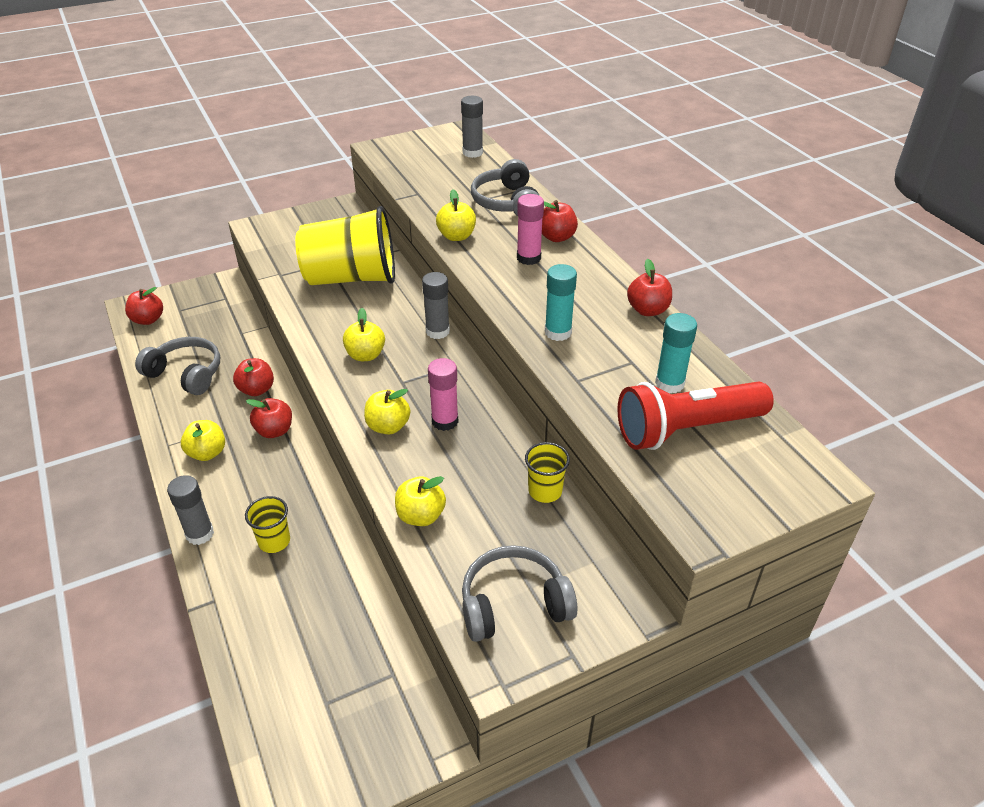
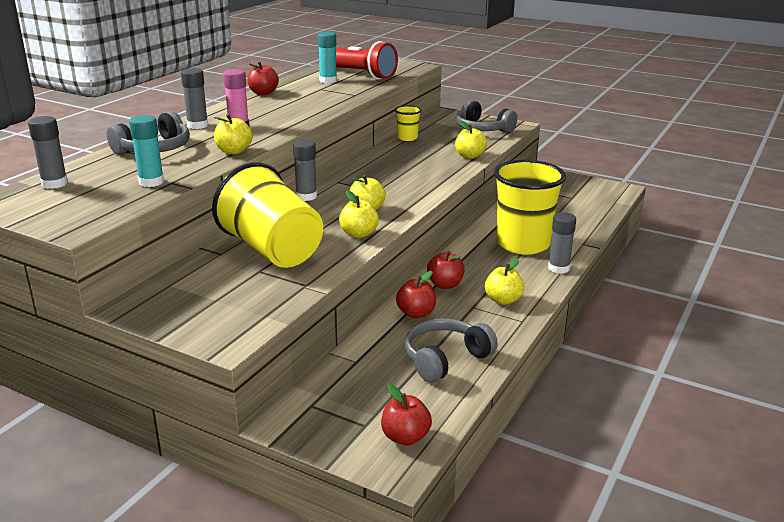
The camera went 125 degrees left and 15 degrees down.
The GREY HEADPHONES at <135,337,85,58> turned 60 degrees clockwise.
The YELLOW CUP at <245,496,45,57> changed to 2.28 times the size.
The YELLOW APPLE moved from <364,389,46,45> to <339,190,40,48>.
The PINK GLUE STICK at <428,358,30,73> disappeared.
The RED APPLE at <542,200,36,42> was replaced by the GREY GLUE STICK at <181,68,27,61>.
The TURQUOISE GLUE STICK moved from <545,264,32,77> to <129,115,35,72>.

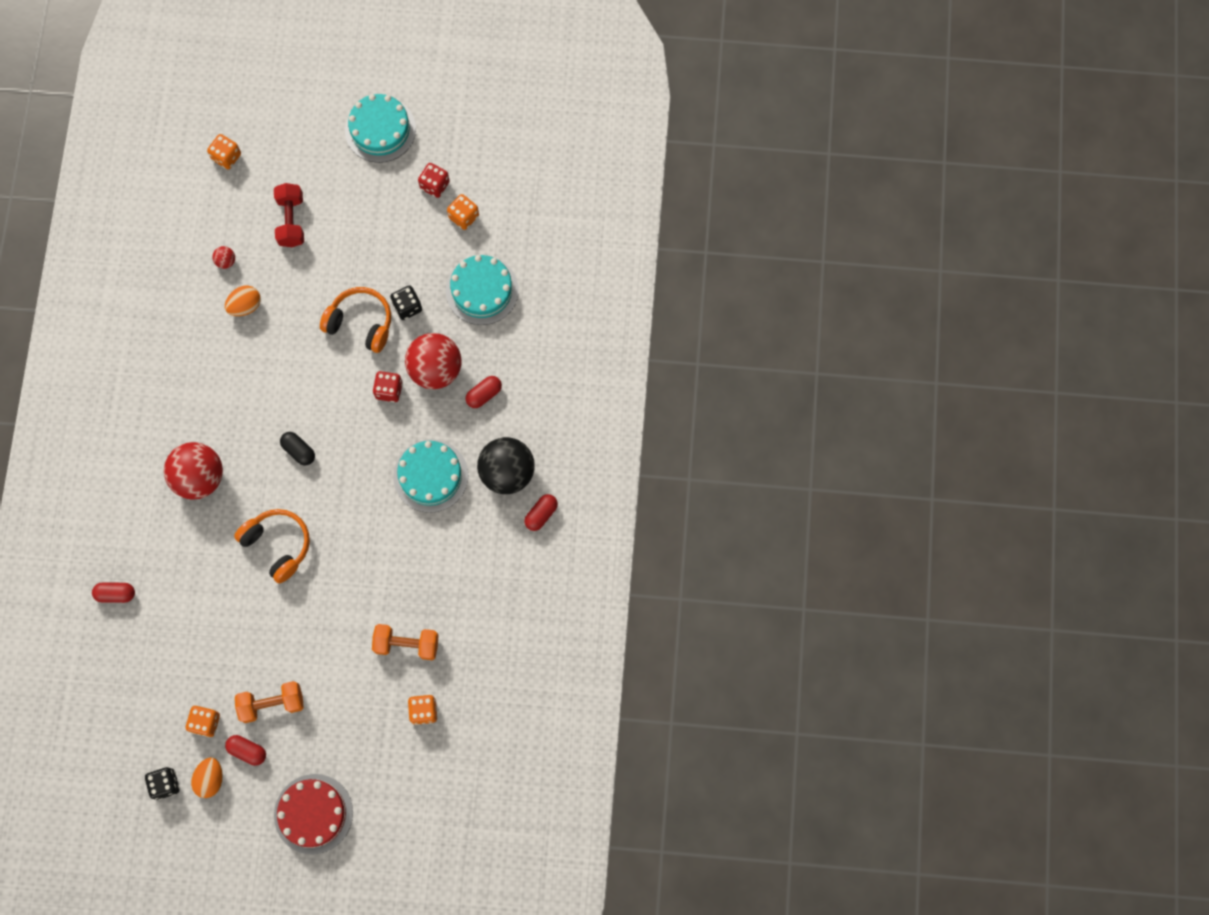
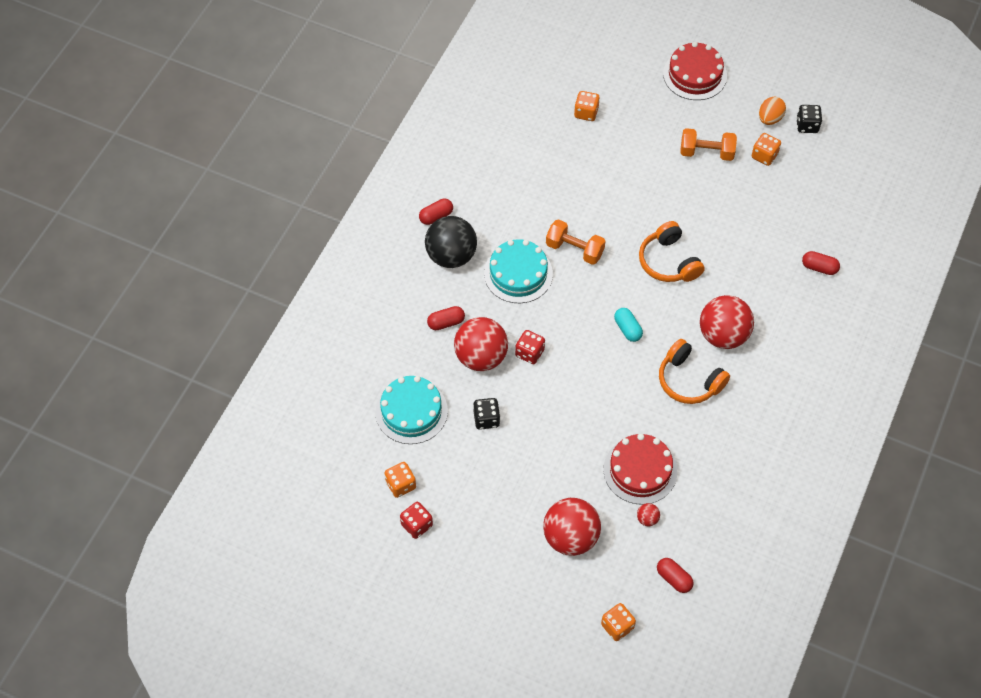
The camera went 160 degrees left and 15 degrees down.
The ORANGE EGG at <225,286,36,30> was replaced by the RED CAKE at <603,434,74,71>.
The RED CAPSULE moved from <225,735,41,31> to <657,558,36,35>.
The RED DUMBBELL at <274,183,30,64> was replaced by the RED BALL at <543,498,58,58>.
The BLACK CAPSULE at <280,432,35,34> became the TURQUOISE CAPSULE at <614,308,29,34>.
The ORANGE HEADPHONES moved from <320,287,71,66> to <659,339,71,65>.
The TURQUOISE CAKE at <345,94,71,69> disappeared.
The ORANGE DUMBBELL moved from <372,624,67,36> to <546,219,59,46>.

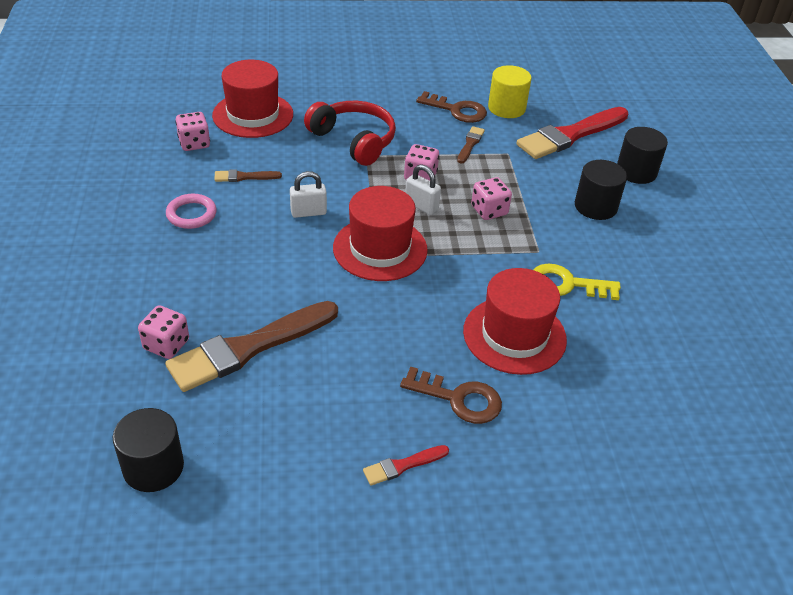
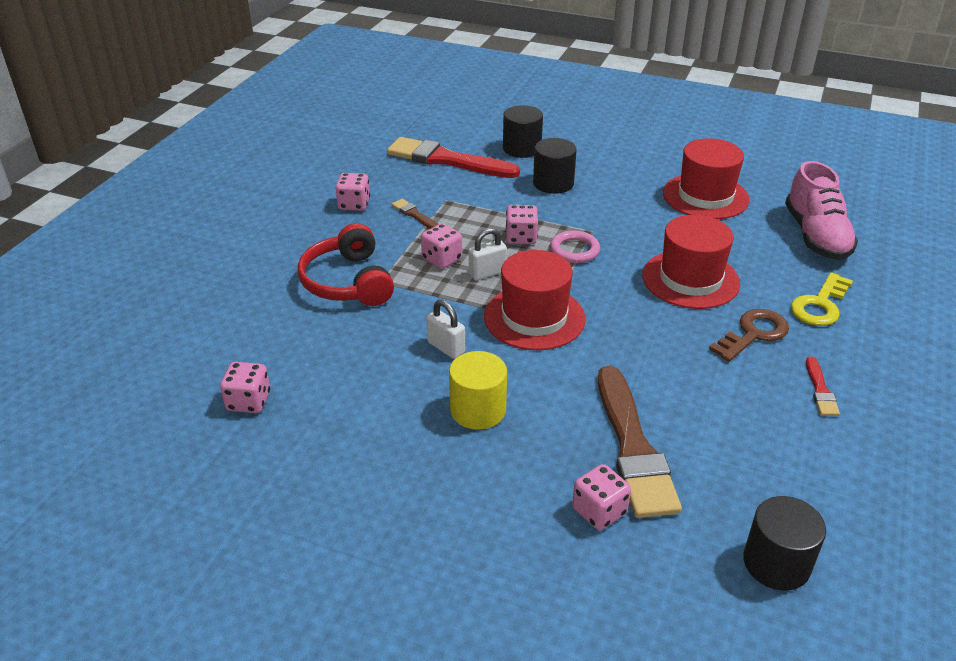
The camera went 60 degrees left and 5 degrees down.
The PINK RING moved from <166,194,51,35> to <550,231,50,32>.
The RED HAT moved from <212,60,81,78> to <663,139,87,80>.
The BROWN BRUSH at <214,169,68,13> disappeared.
The WHITE PADLOCK at <290,171,37,47> turned 60 degrees counterclockwise.
The RED HEADPHONES at <304,101,92,65> turned 90 degrees counterclockwise.
The BROWN KEY at <416,91,71,32> was replaced by the PINK DICE at <335,173,35,38>.
The YELLOW CYLINDER moved from <488,65,43,53> to <449,351,58,79>.
The RED BRUSH at <516,107,112,52> turned 120 degrees clockwise.
The YELLOW KEY moved from <533,264,88,36> to <791,272,62,54>.
The PINK SHOE at <785,161,73,99> appeared.

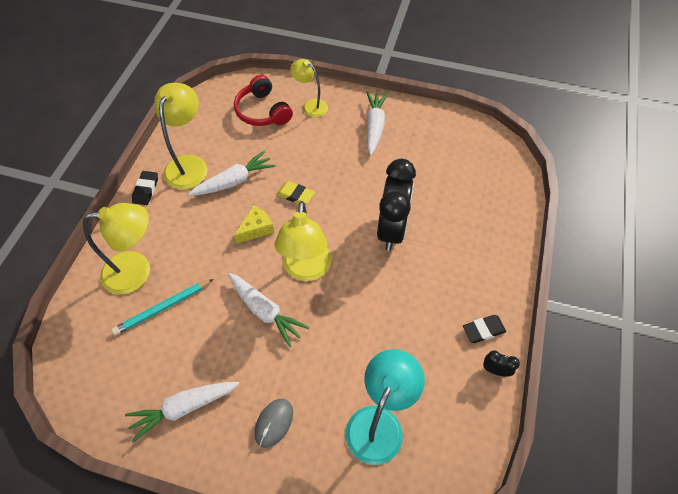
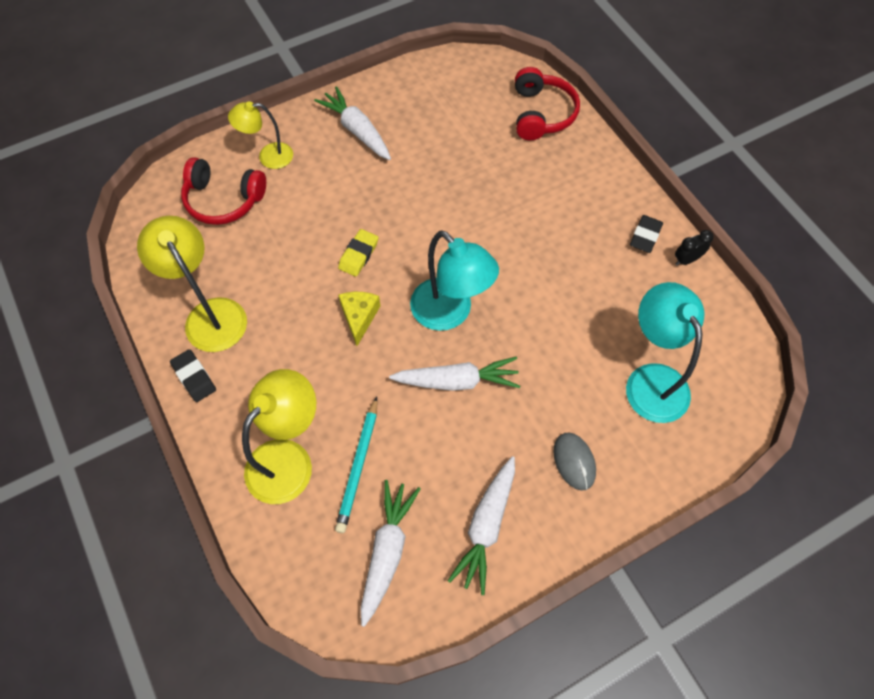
The camera went 45 degrees left and 5 degrees up.
The WHITE CARROT moved from <188,150,87,46> to <360,480,60,147>.
The YELLOW LAMP at <275,201,56,80> became the TURQUOISE LAMP at <410,230,89,101>.
The YELLOW ERASER at <277,181,38,24> turned 45 degrees counterclockwise.
The BLACK CLOCK at <377,159,39,92> disappeared.
The RED HEADPHONES at <515,67,65,73> appeared.

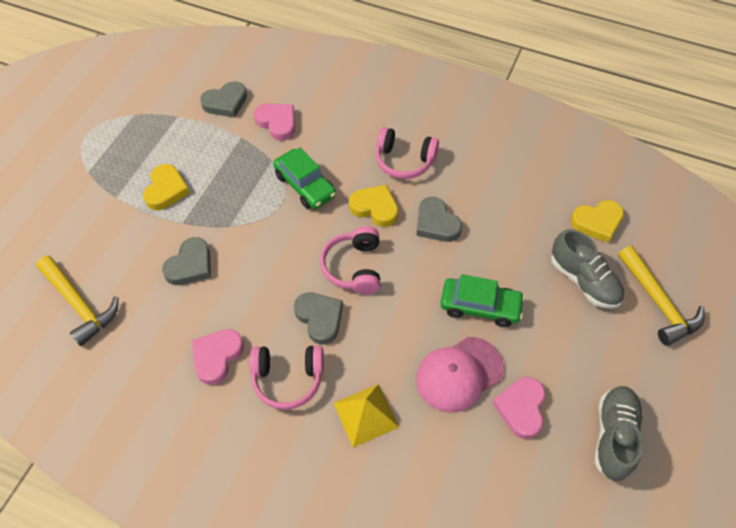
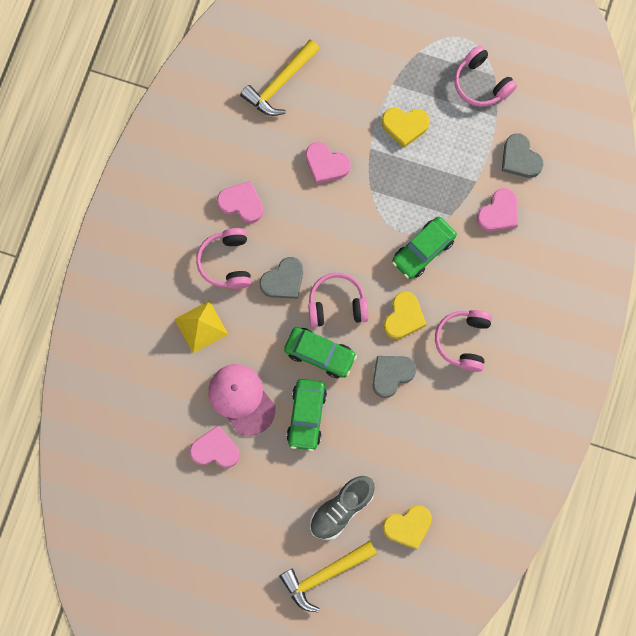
The camera went 85 degrees right and 20 degrees up.
The GREY HEART at <162,237,49,48> became the PINK HEART at <306,142,45,42>.
The YELLOW HEART at <571,200,53,43> turned 90 degrees counterclockwise.
The GREY SHOE at <595,386,48,95> disappeared.
The GREEN CAR at <284,327,73,51> appeared.
The PINK HEADPHONES at <454,45,63,62> appeared.

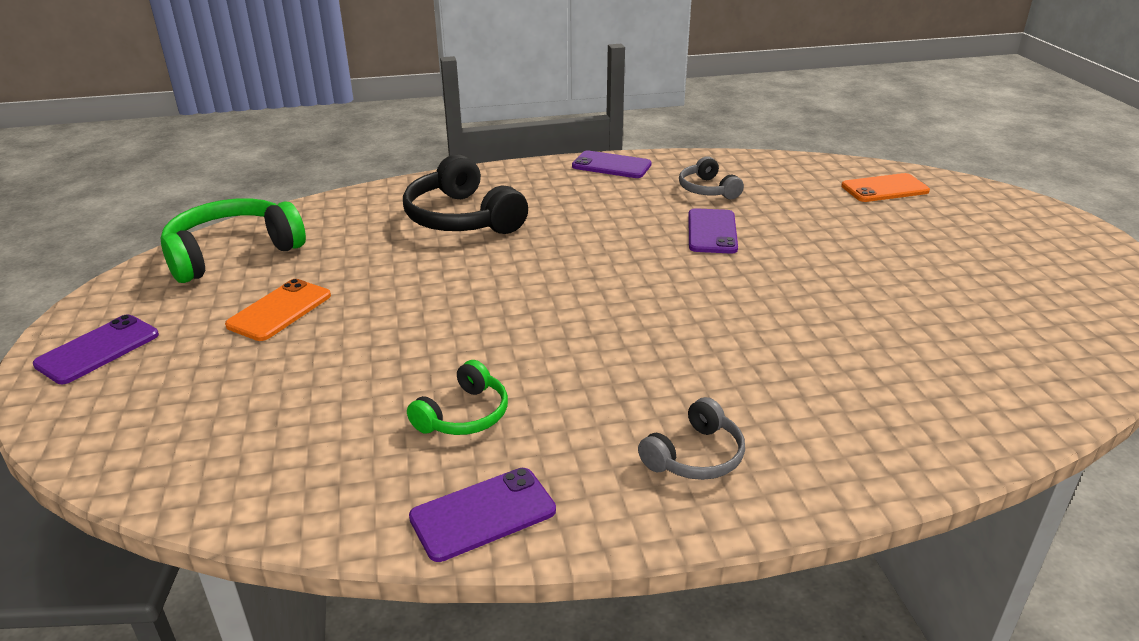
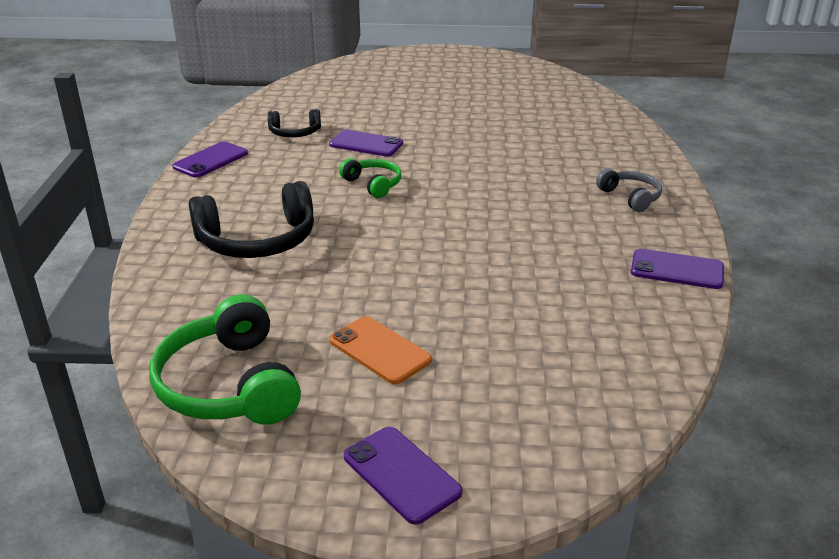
The camera went 75 degrees left and 0 degrees up.
The GREEN HEADPHONES moved from <407,360,101,75> to <339,158,62,40>.
The PURPLE PHONE at <409,468,147,94> turned 60 degrees counterclockwise.
The GREY HEADPHONES at <679,156,65,43> became the BLACK HEADPHONES at <268,109,53,28>.
The ORANGE PHONE at <841,173,89,29> disappeared.

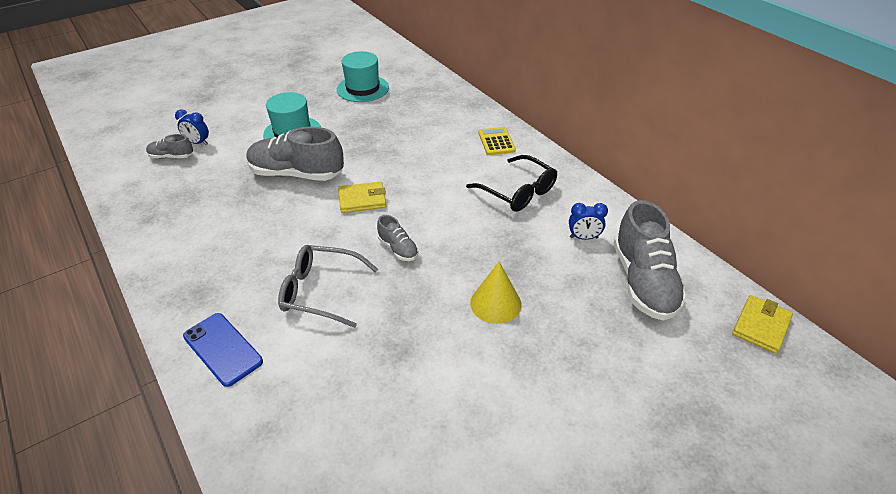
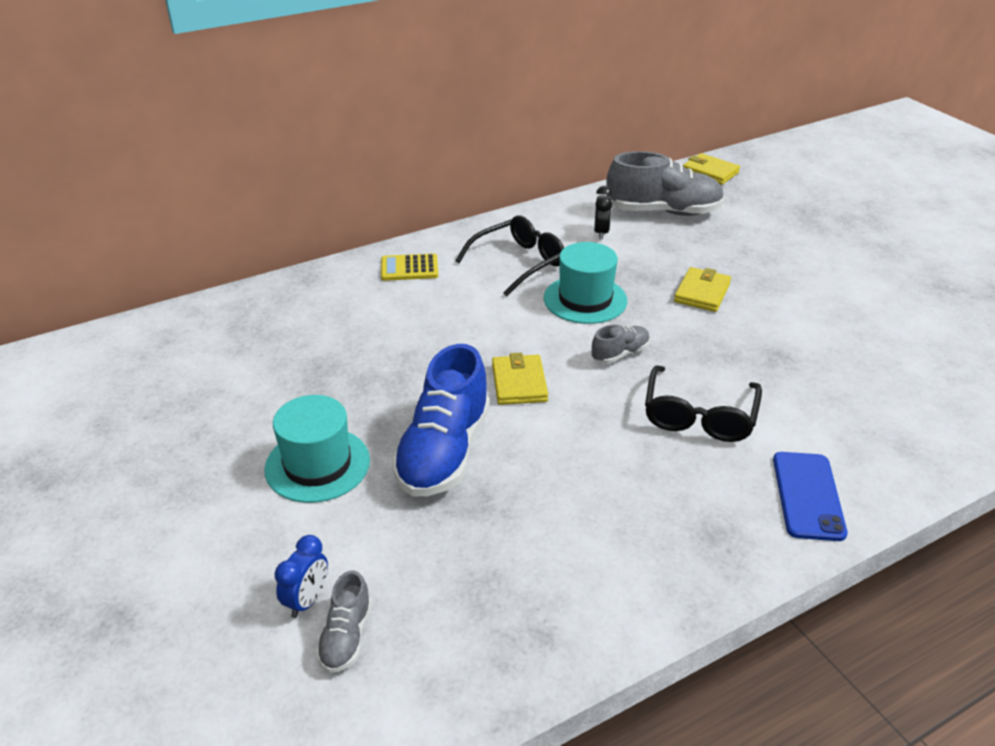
The camera went 85 degrees left and 5 degrees down.
The BLUE PHONE at <183,313,80,74> turned 45 degrees counterclockwise.
The GREY SHOE at <246,127,98,54> became the BLUE SHOE at <392,344,98,152>.
The GREY GLASSES at <278,245,100,83> became the BLACK GLASSES at <645,365,117,77>.
The TURQUOISE HAT moved from <337,51,52,51> to <544,242,84,82>.
The YELLOW CONE at <470,262,51,62> was replaced by the YELLOW WALLET at <674,267,57,45>.
The BLUE CLOCK at <569,203,39,37> became the BLACK CLOCK at <594,186,19,54>.

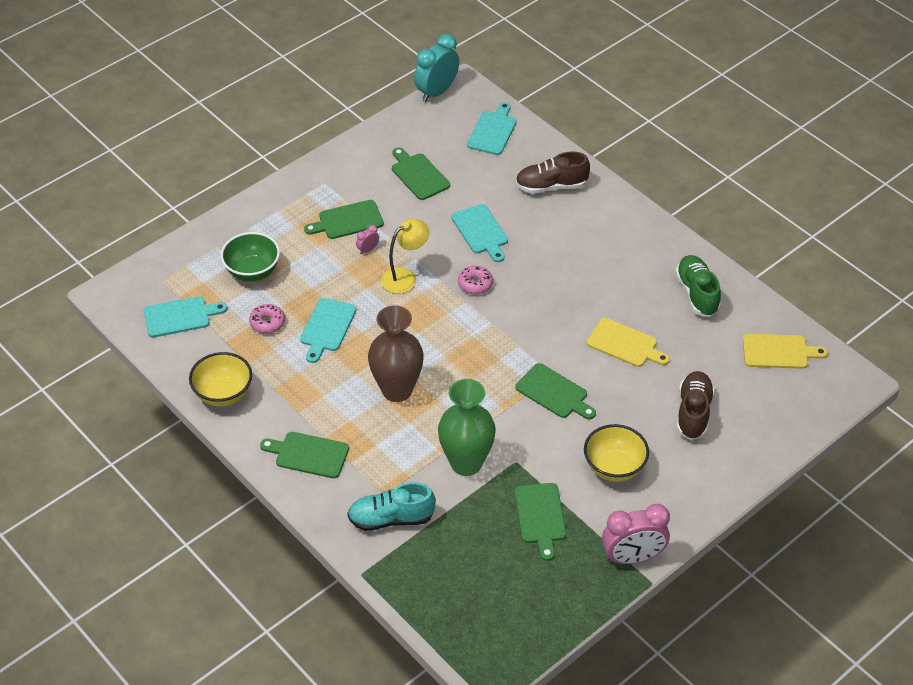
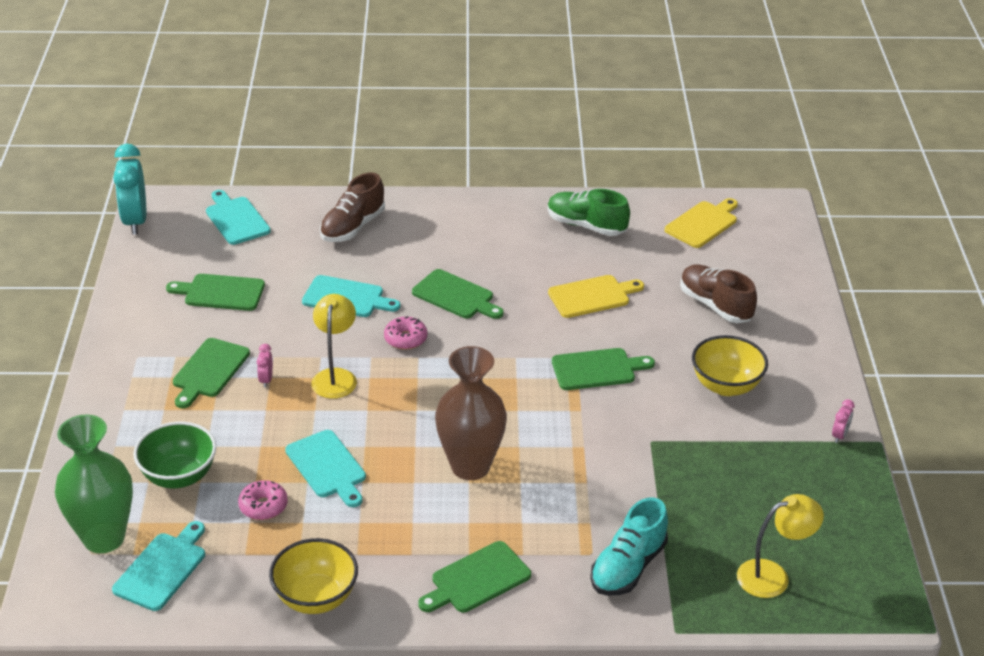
The camera went 50 degrees left and 10 degrees down.
The GREEN VASE moved from <438,379,58,97> to <55,414,78,139>.
The GREEN CUTTING BOARD moved from <514,483,52,78> to <412,269,92,50>.
The PINK CLOCK at <602,504,68,60> changed to 0.43 times the size.
The YELLOW LAMP at <737,494,87,104> appeared.

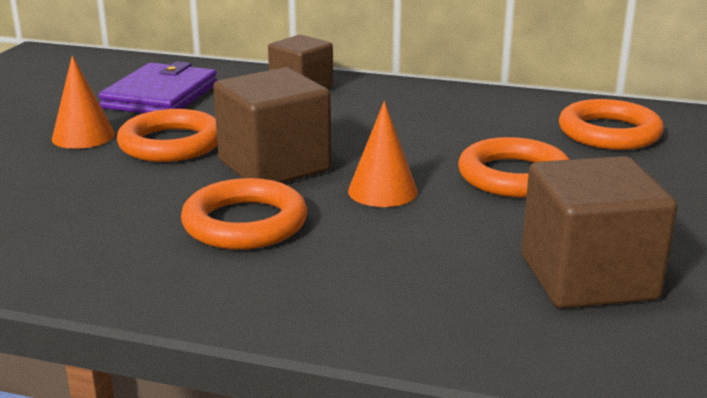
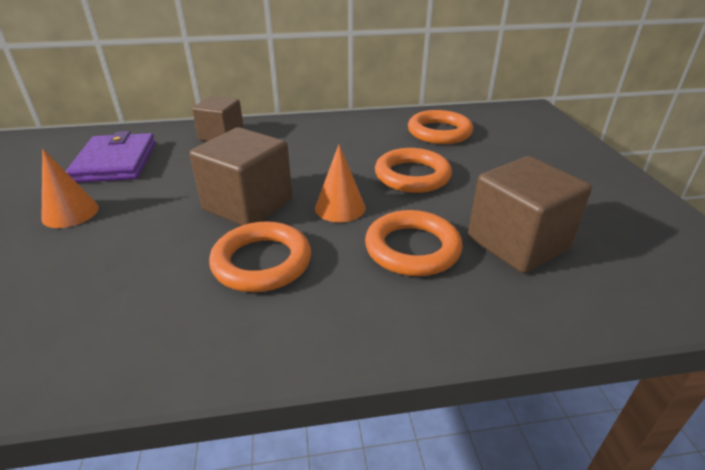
The camera went 25 degrees left and 10 degrees up.
The ORANGE RING moved from <117,109,100,53> to <365,210,98,66>.

